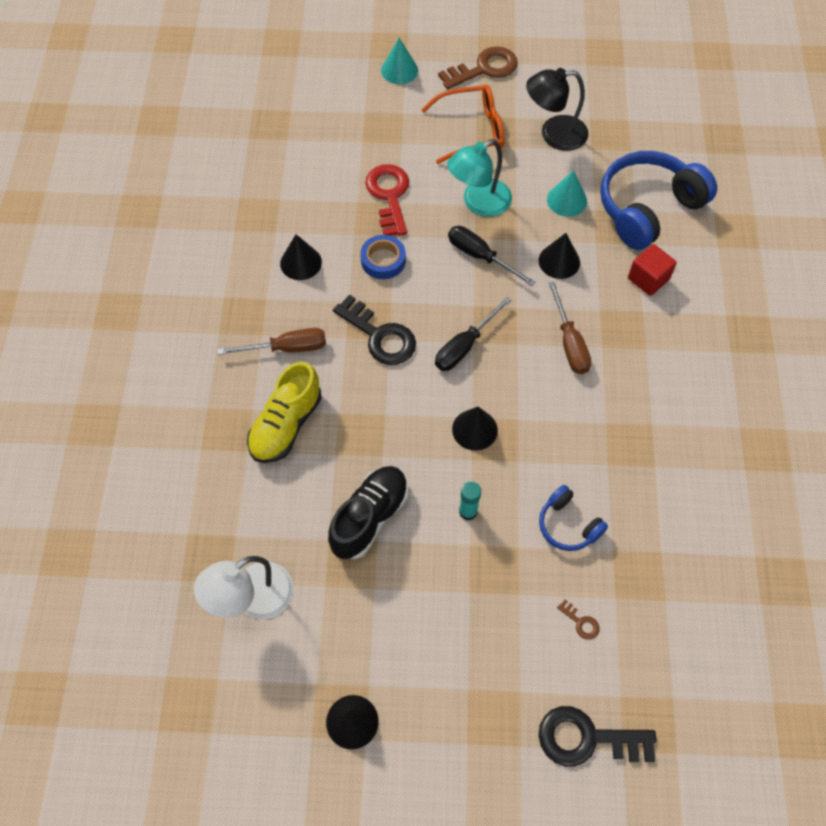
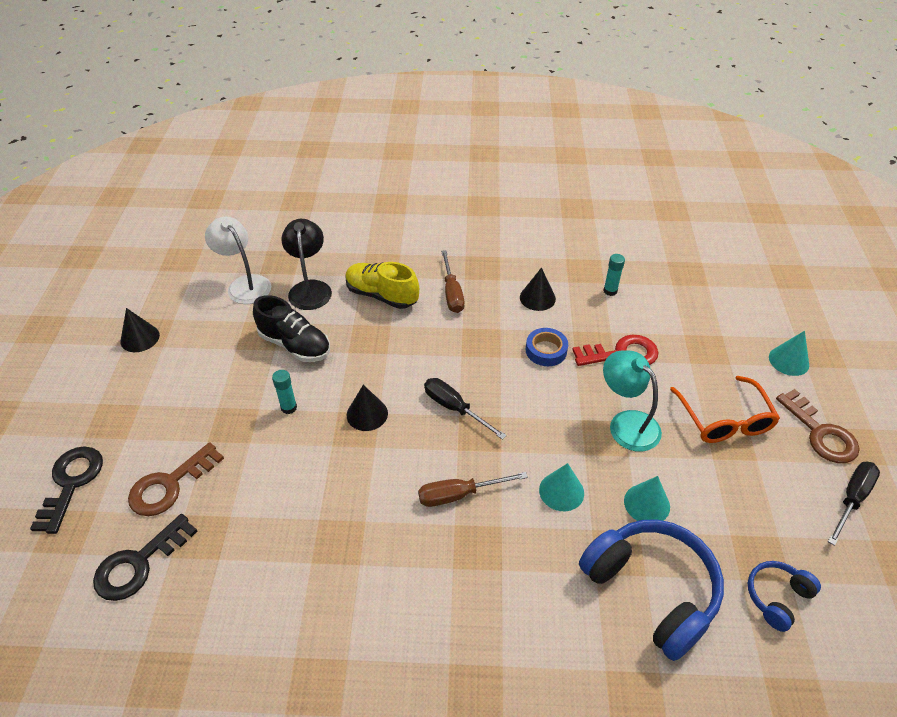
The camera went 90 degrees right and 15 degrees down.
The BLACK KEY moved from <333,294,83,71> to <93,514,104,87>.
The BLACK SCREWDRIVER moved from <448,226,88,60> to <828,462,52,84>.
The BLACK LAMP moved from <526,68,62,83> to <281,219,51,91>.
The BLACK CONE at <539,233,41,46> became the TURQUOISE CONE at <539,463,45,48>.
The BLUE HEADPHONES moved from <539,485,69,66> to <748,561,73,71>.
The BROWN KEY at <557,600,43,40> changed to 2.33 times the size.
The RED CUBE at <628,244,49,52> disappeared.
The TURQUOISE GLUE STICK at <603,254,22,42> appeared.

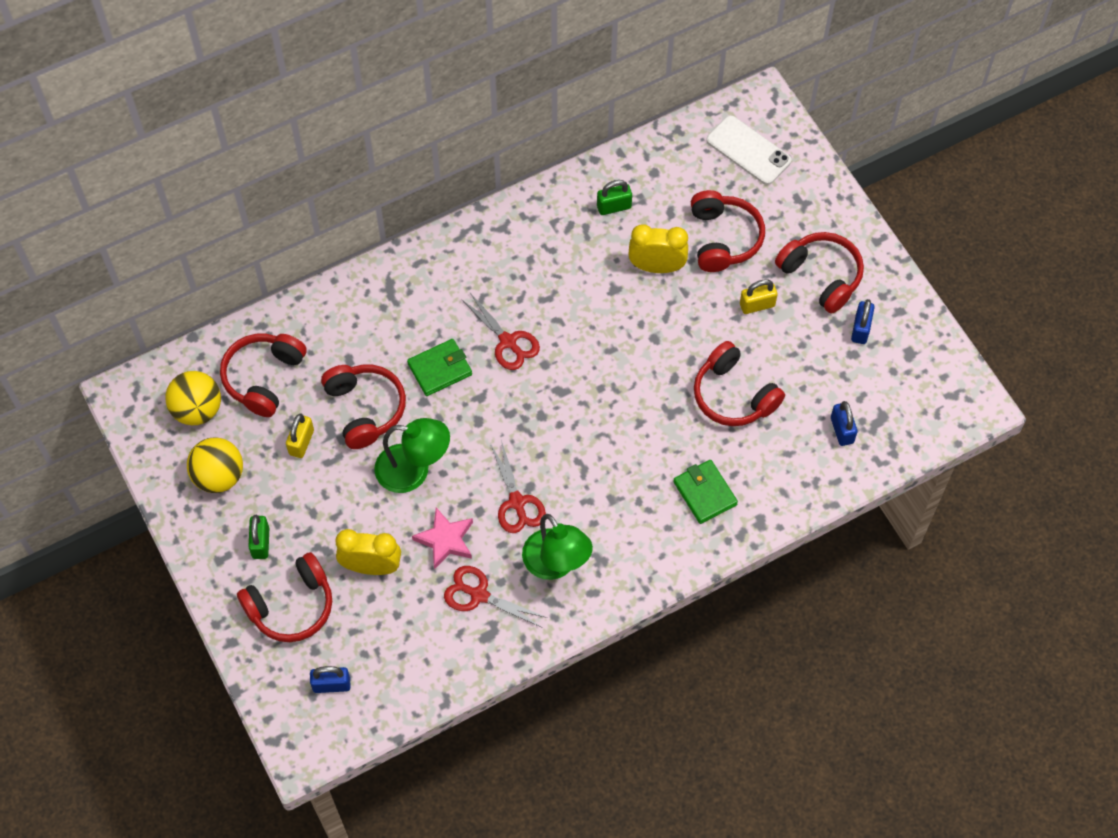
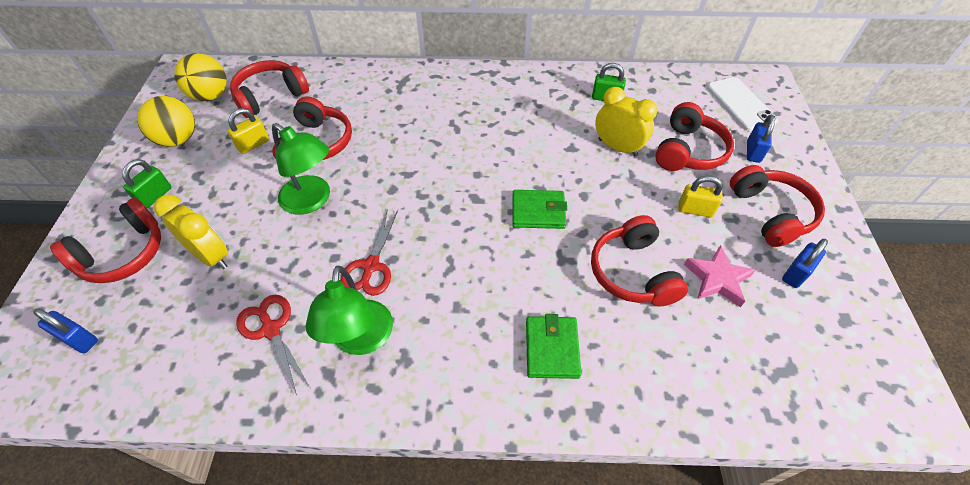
The camera went 30 degrees right and 10 degrees down.
The RED HEADPHONES at <237,552,95,90> turned 45 degrees counterclockwise.
The GREEN WALLET moved from <407,339,65,57> to <512,190,55,39>.
The PINK STAR moved from <412,508,61,62> to <684,245,72,62>.
The RED SCISSORS at <461,293,79,77> disappeared.
The BLUE PADLOCK moved from <831,401,27,45> to <747,115,28,48>.

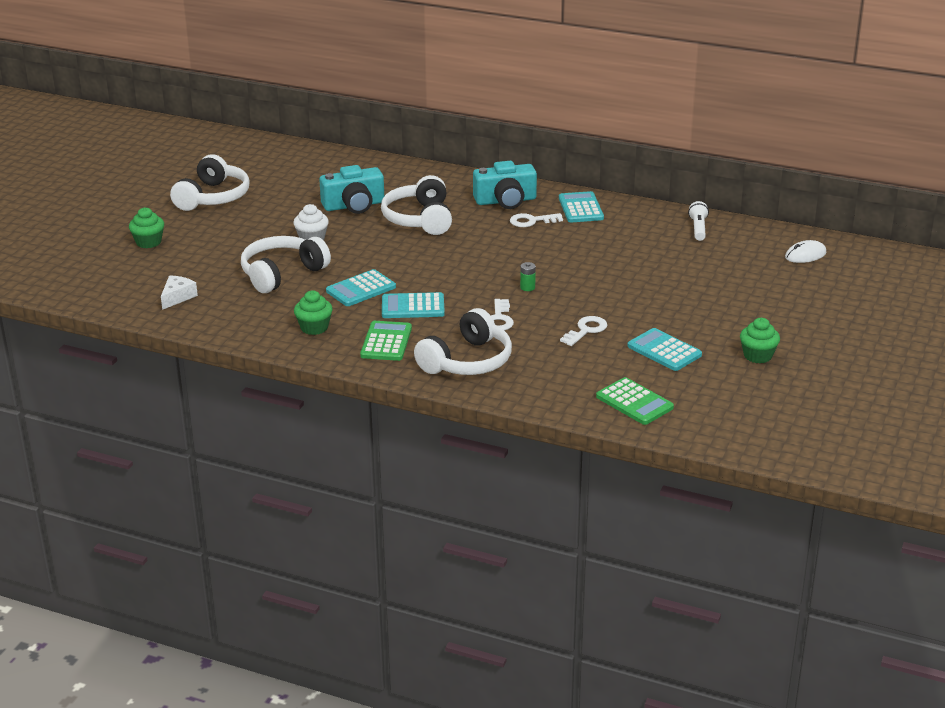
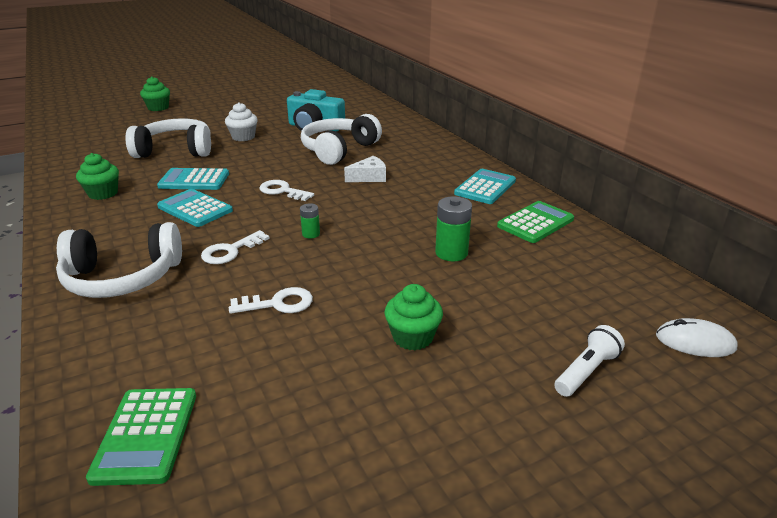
The camera went 40 degrees right and 0 degrees up.
The WHITE CHEESE moved from <161,275,37,35> to <344,156,42,26>.
The WHITE HEADPHONES at <170,154,80,57> disappeared.
The GREEN CALCULATOR moved from <360,321,52,40> to <497,201,77,42>.
The TURQUOISE CAMERA at <473,161,64,48> disappeared.
The WHITE KEY moved from <510,213,53,14> to <259,180,55,21>.
The TURQUOISE CALCULATOR at <627,328,75,43> disappeared.
The WHITE FLASHLIGHT moved from <688,201,21,40> to <554,325,71,72>.
The GREEN CUPCAKE moved from <740,318,40,45> to <384,284,59,66>.
The GREEN BATTERY at <435,196,37,65> appeared.

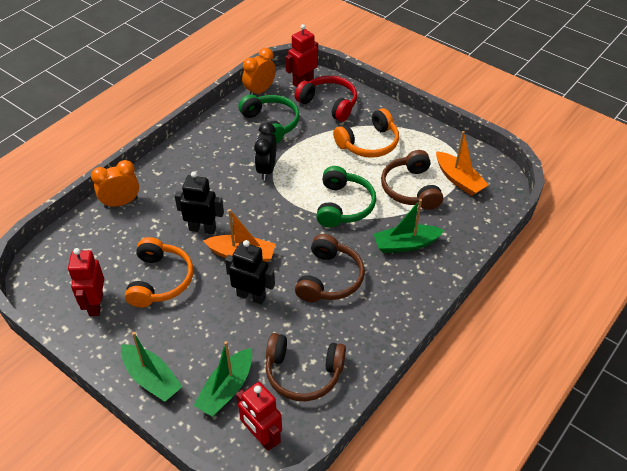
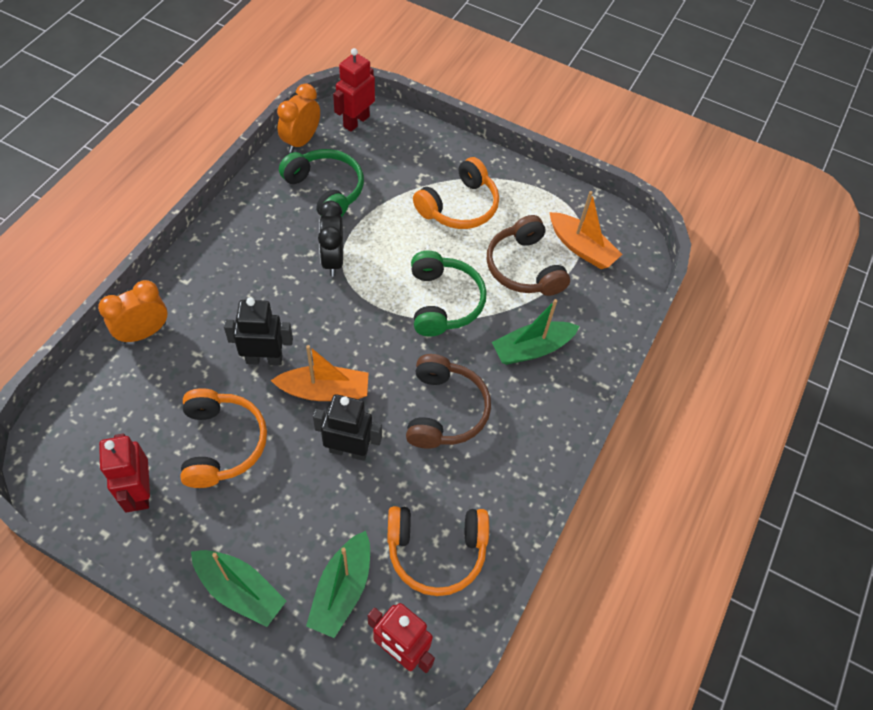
The camera went 15 degrees left and 10 degrees up.
The BROWN HEADPHONES at <265,333,81,68> became the ORANGE HEADPHONES at <387,506,102,90>.
The RED HEADPHONES at <295,76,62,46> disappeared.

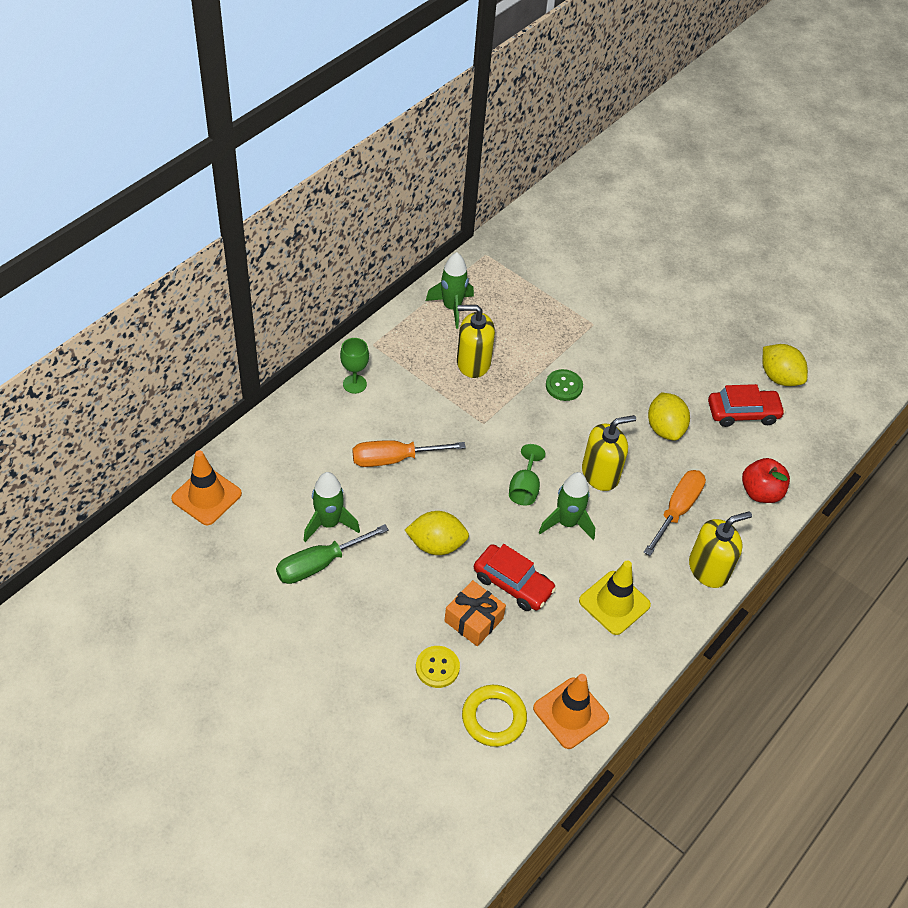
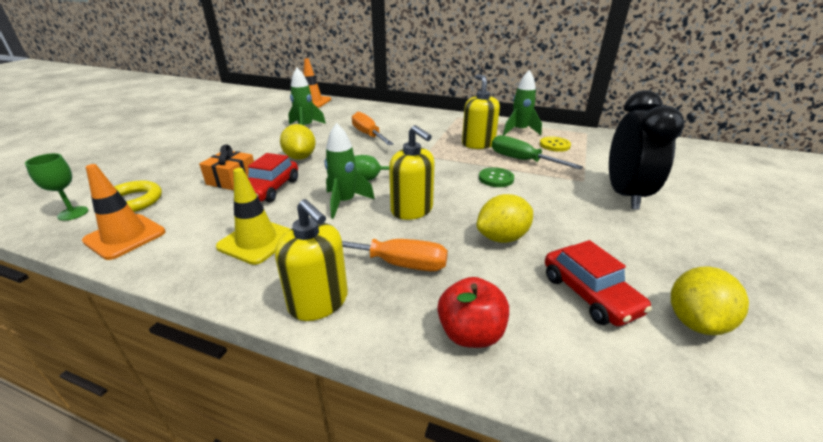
The camera went 75 degrees right and 20 degrees down.
The GREEN SCREWDRIVER moved from <276,524,113,60> to <491,135,92,34>.
The GREEN GOBLET moved from <340,338,29,56> to <25,153,63,68>.
The YELLOW BUTTON moved from <416,646,44,42> to <540,137,31,15>.
The BLACK CLOCK at <609,90,75,120> appeared.

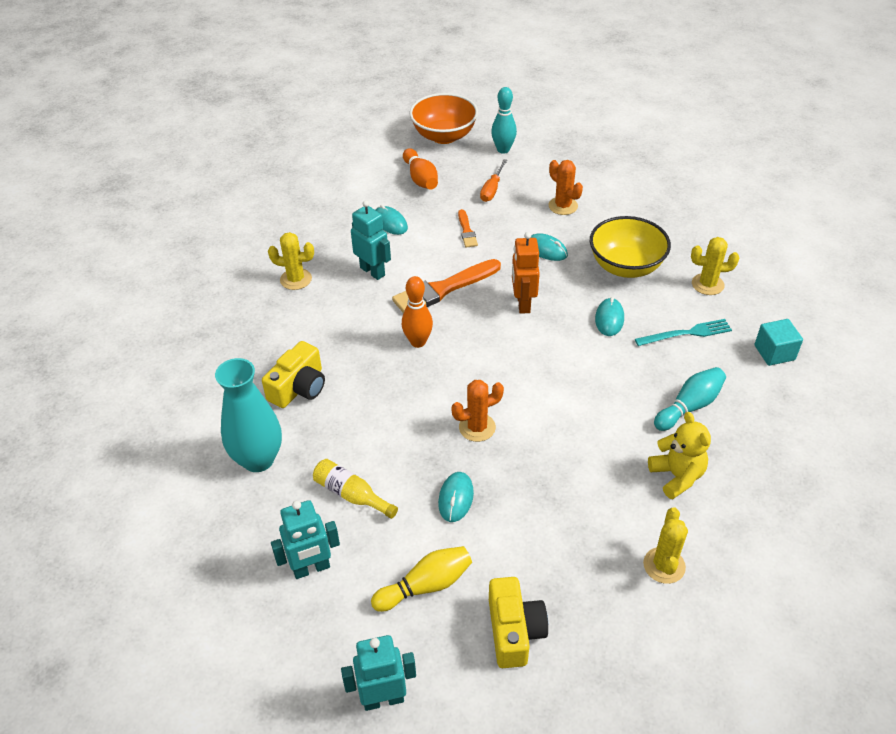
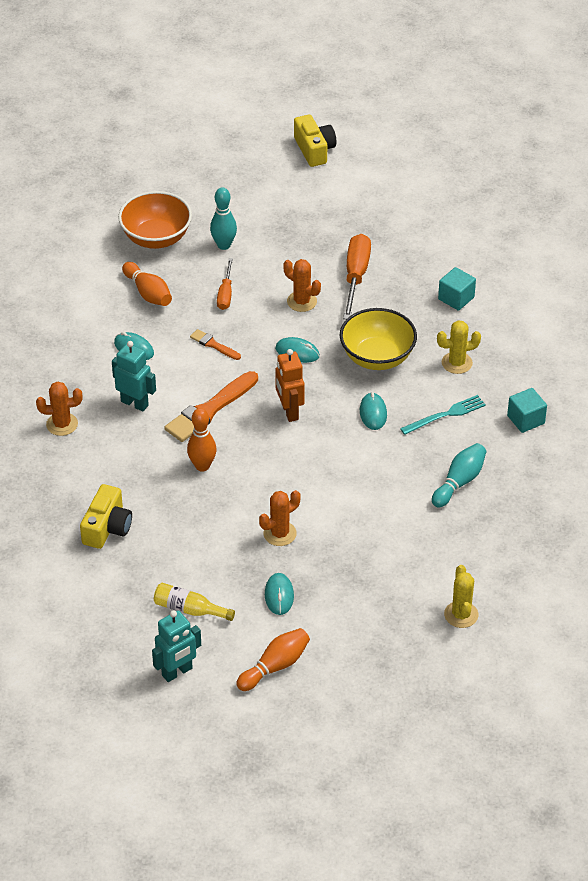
The camera went 15 degrees left and 0 degrees up.
The TURQUOISE VASE at <215,358,67,114> disappeared.
The YELLOW CACTUS at <268,232,46,58> became the ORANGE CACTUS at <36,382,46,54>.
The TURQUOISE ROBOT at <341,635,75,76> disappeared.
The YELLOW BOWLING PIN at <371,546,101,66> became the ORANGE BOWLING PIN at <236,628,74,63>.
The ORANGE BRUSH at <458,209,20,39> turned 150 degrees clockwise.
The YELLOW CAMERA moved from <489,577,59,91> to <294,115,43,52>.
The YELLOW TEDDY BEAR at <648,412,63,87> disappeared.
The ORANGE SCREWDRIVER at <343,234,28,85> appeared.
The TURQUOISE CUBE at <438,267,38,44> appeared.

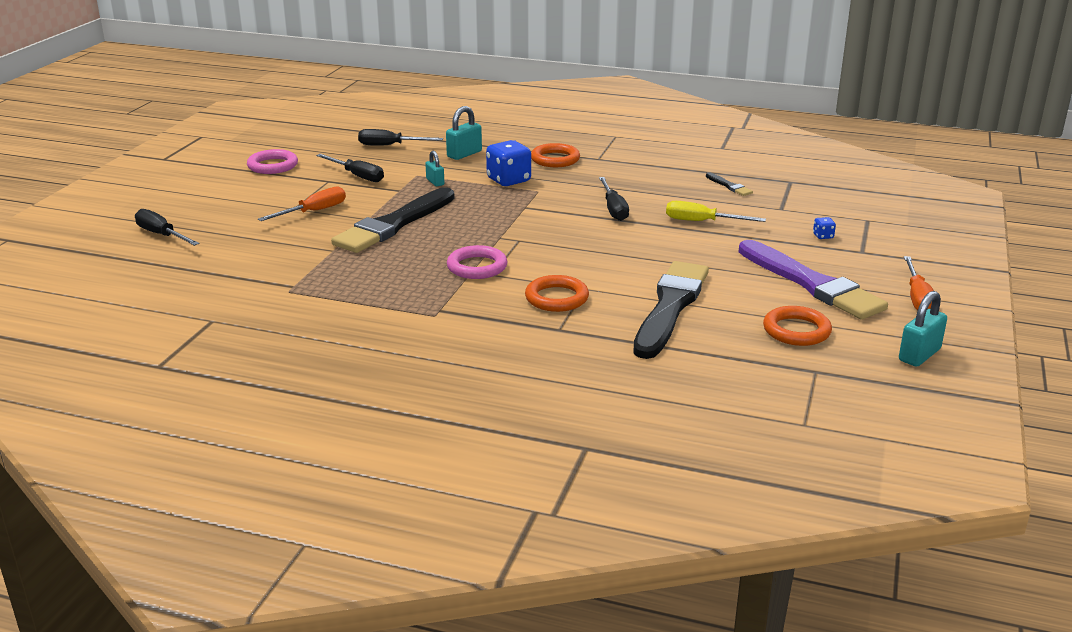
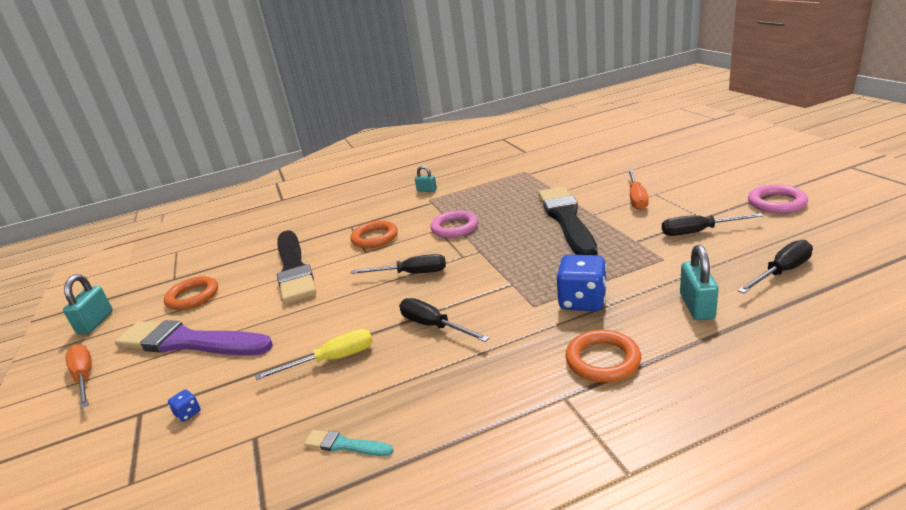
The camera went 145 degrees right and 0 degrees up.
The BLACK SCREWDRIVER moved from <135,209,65,37> to <351,254,95,20>.
The TURQUOISE PADLOCK moved from <425,151,19,35> to <415,166,22,26>.
The BLACK BRUSH at <706,173,47,23> became the TURQUOISE BRUSH at <304,430,89,26>.

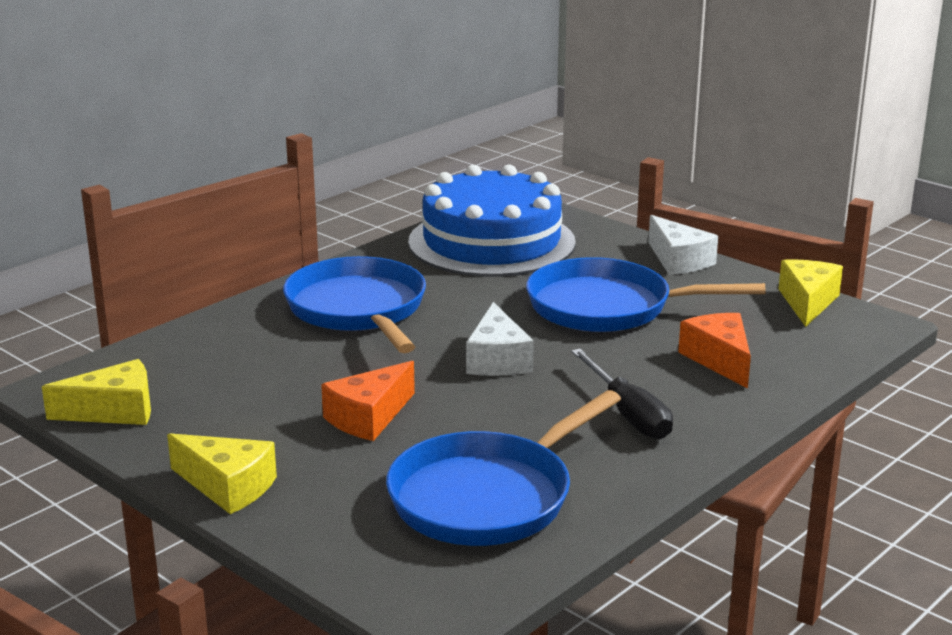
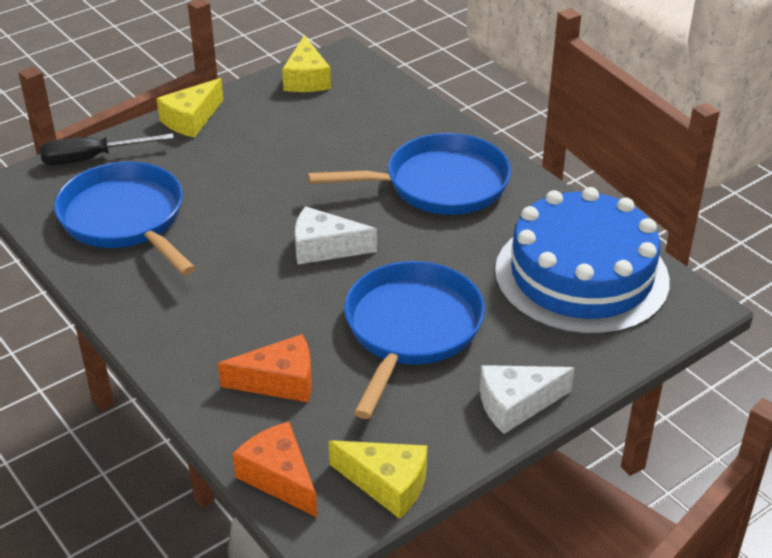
The camera went 100 degrees right and 15 degrees up.
The ORANGE CHEESE moved from <321,361,94,80> to <233,422,85,96>.
The BLACK SCREWDRIVER moved from <571,349,102,90> to <40,133,134,32>.

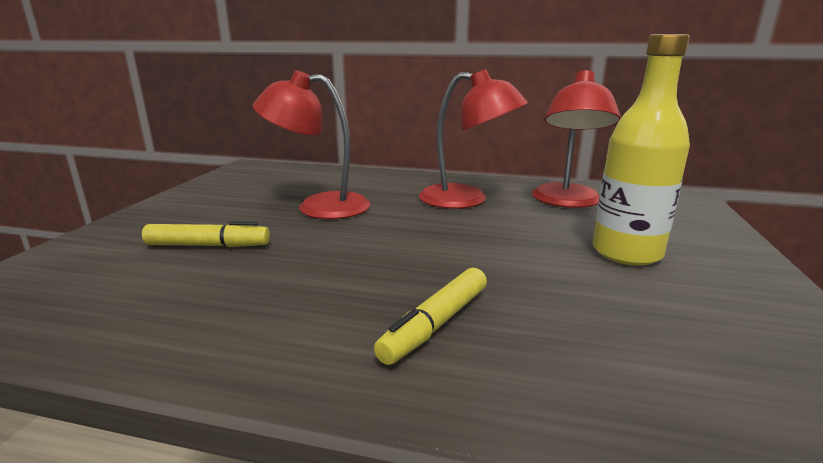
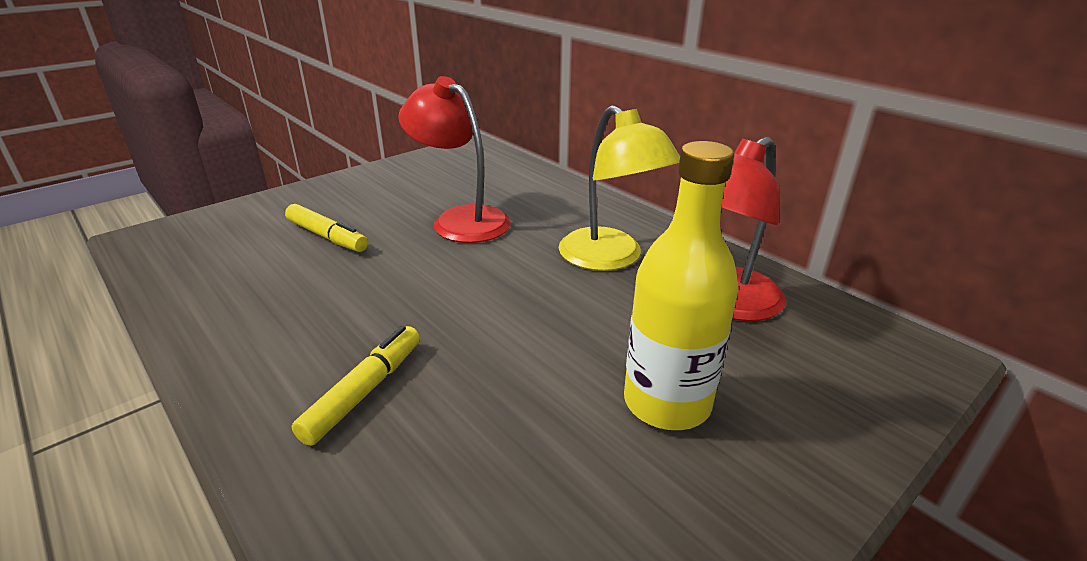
The camera went 35 degrees right and 10 degrees up.
The YELLOW MARKER at <374,268,113,97> turned 135 degrees clockwise.
The RED LAMP at <419,69,109,140> became the YELLOW LAMP at <559,105,121,166>.

